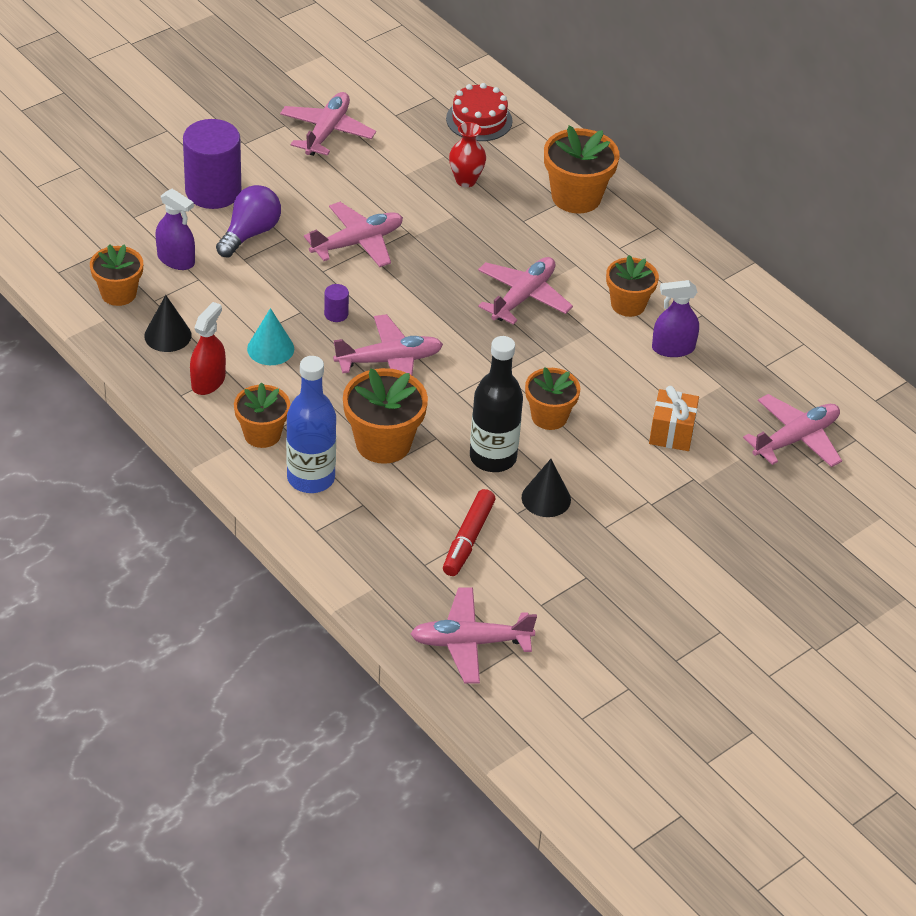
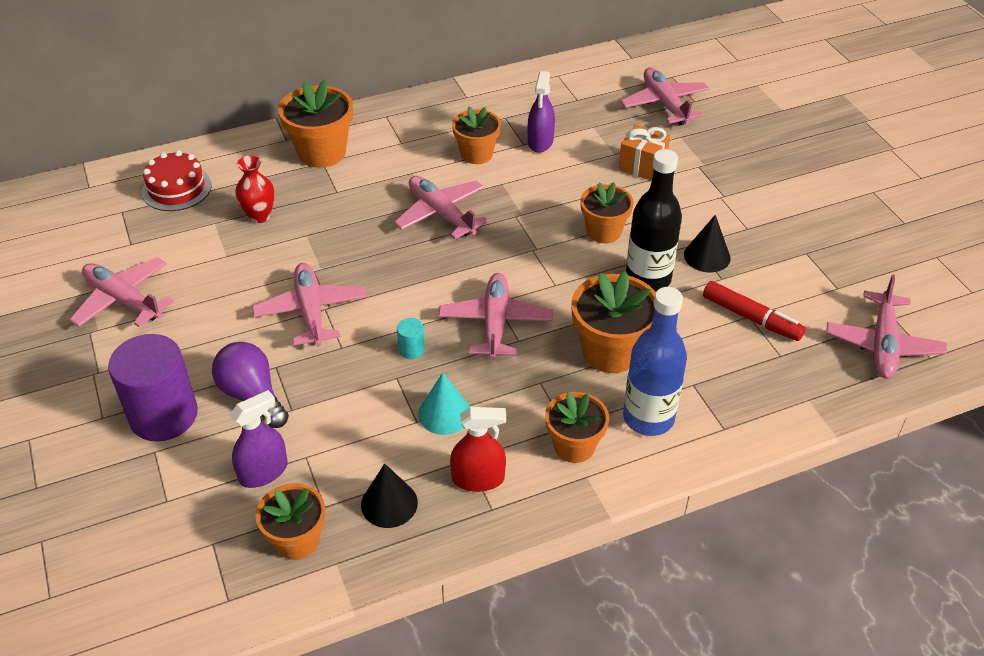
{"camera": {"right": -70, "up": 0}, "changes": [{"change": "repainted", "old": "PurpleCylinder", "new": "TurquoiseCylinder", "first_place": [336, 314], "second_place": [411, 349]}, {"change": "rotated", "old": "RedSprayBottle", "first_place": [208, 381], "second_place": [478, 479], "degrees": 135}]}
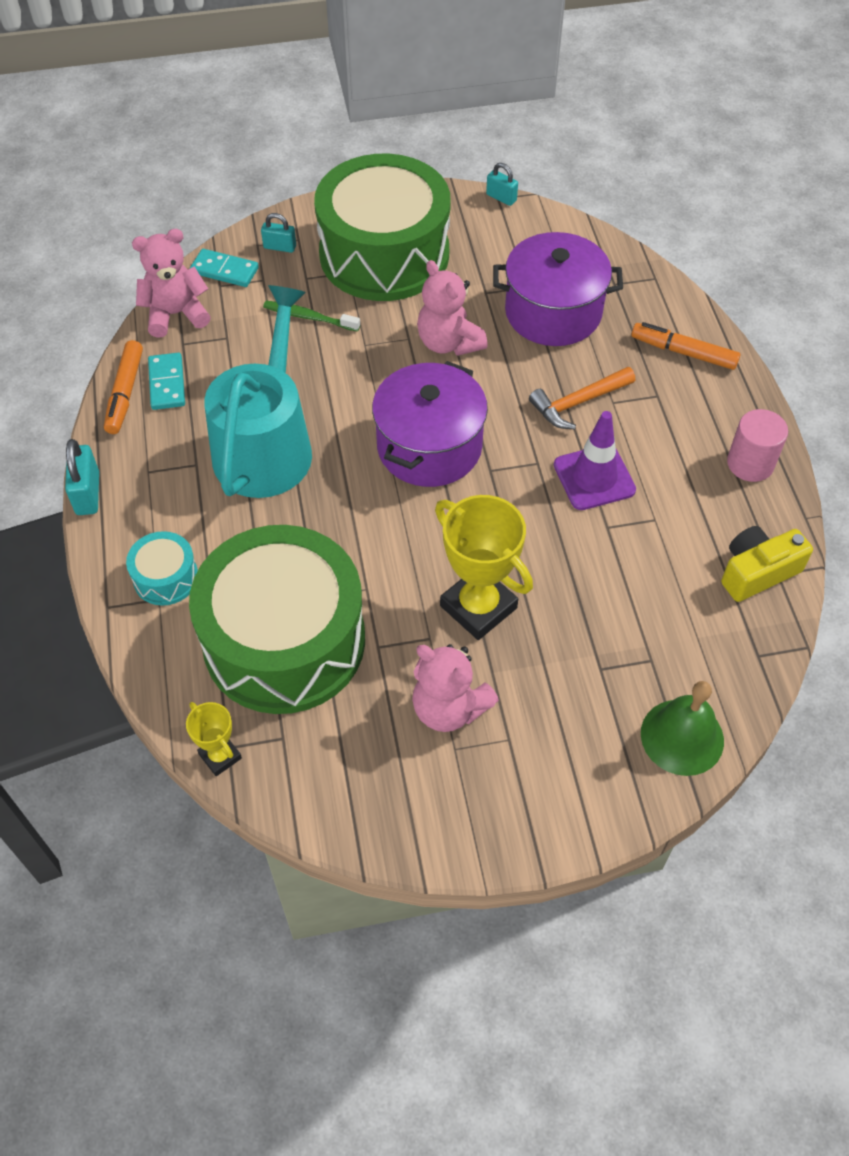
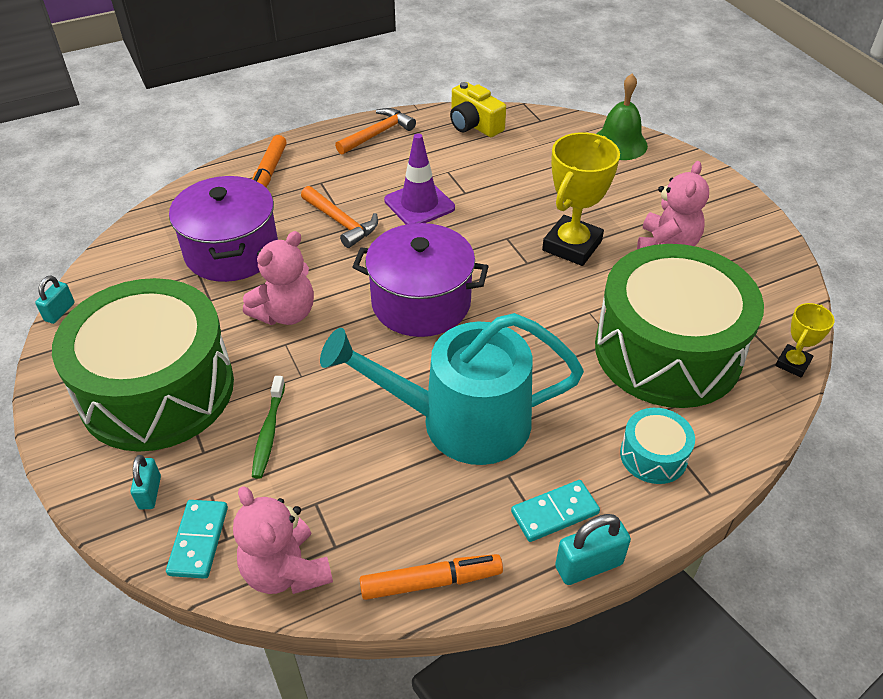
{"camera": {"right": -105, "up": -10}, "changes": [{"change": "shifted", "old": "TurquoiseDomino", "first_place": [167, 383], "second_place": [555, 513]}, {"change": "swapped", "old": "PinkCylinder", "new": "OrangeHammer", "first_place": [750, 463], "second_place": [377, 134]}]}
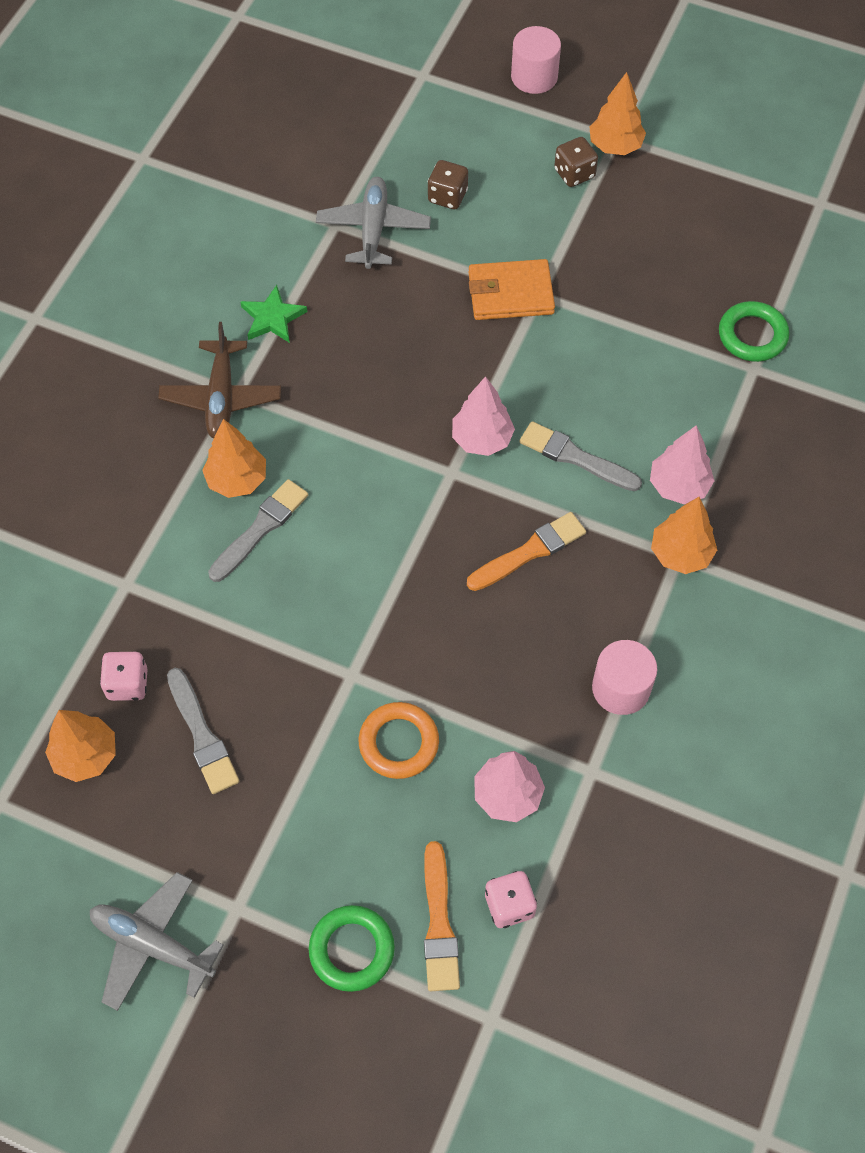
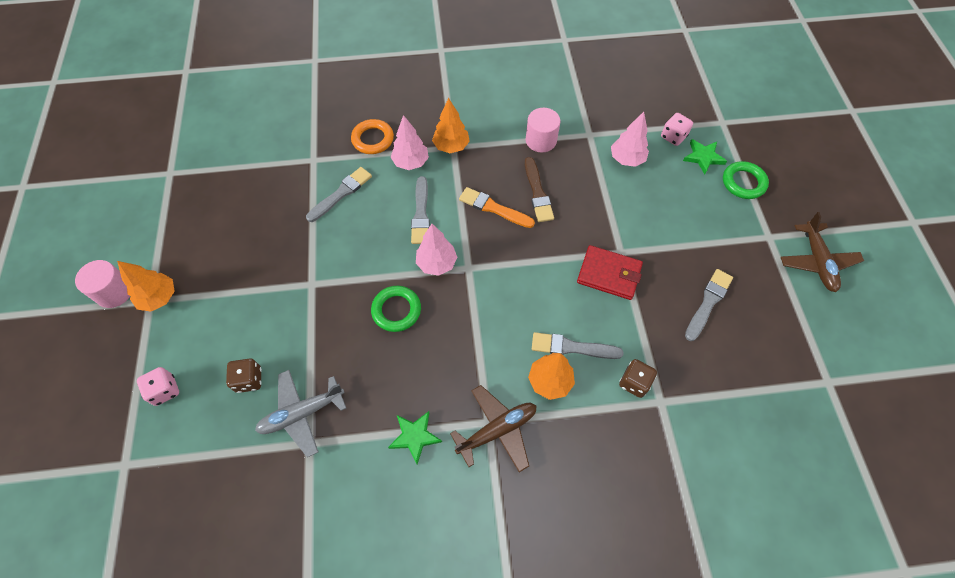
{"camera": {"right": -120, "up": 0}, "changes": [{"change": "gone", "old": "OrangeTree", "first_place": [86, 755]}, {"change": "gone", "old": "OrangeWallet", "first_place": [510, 293]}, {"change": "new", "new": "GreyBrush", "second_place": [341, 193]}, {"change": "new", "new": "BrownBrush", "second_place": [537, 192]}, {"change": "new", "new": "RedWallet", "second_place": [609, 274]}, {"change": "shifted", "old": "PinkDice", "first_place": [128, 684], "second_place": [165, 390]}, {"change": "shifted", "old": "OrangeRing", "first_place": [399, 743], "second_place": [373, 139]}, {"change": "shifted", "old": "PinkCylinder", "first_place": [534, 77], "second_place": [114, 292]}, {"change": "shifted", "old": "BrownDice", "first_place": [574, 174], "second_place": [634, 382]}, {"change": "shifted", "old": "GreenRing", "first_place": [752, 335], "second_place": [396, 310]}, {"change": "swapped", "old": "OrangeBrush", "new": "GreenStar", "first_place": [439, 923], "second_place": [703, 157]}, {"change": "repainted", "old": "GreyPlane", "new": "BrownPlane", "first_place": [153, 945], "second_place": [816, 261]}]}
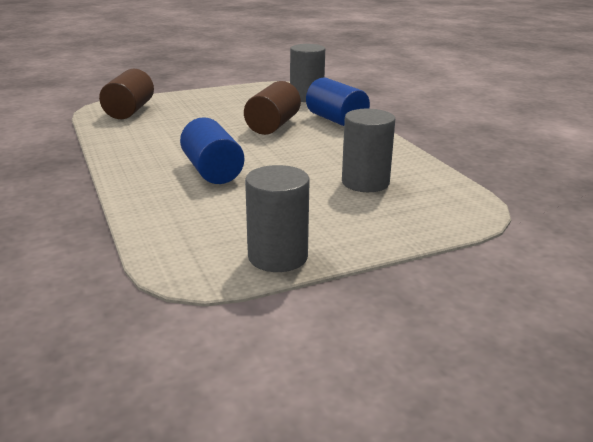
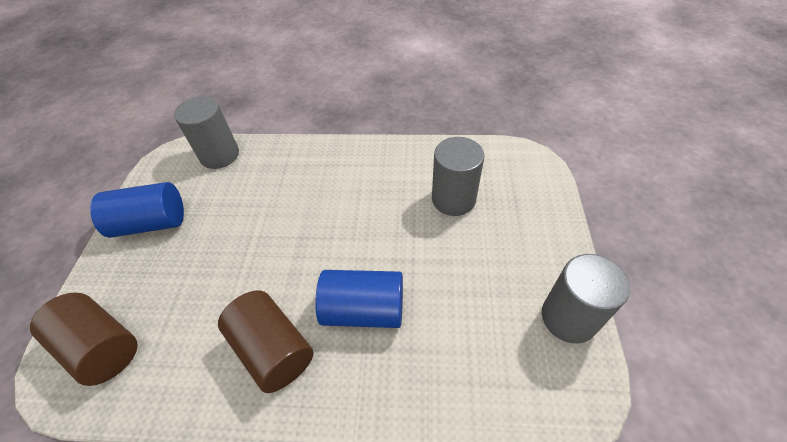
{"camera": {"right": -60, "up": 25}, "changes": [{"change": "shifted", "old": "BrownCylinder", "first_place": [273, 125], "second_place": [273, 349]}, {"change": "shifted", "old": "BlueCylinder", "first_place": [336, 120], "second_place": [151, 223]}]}
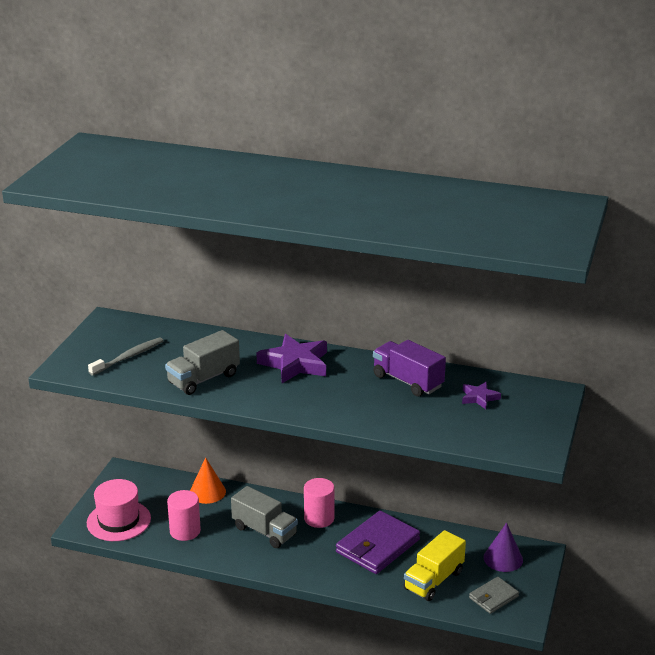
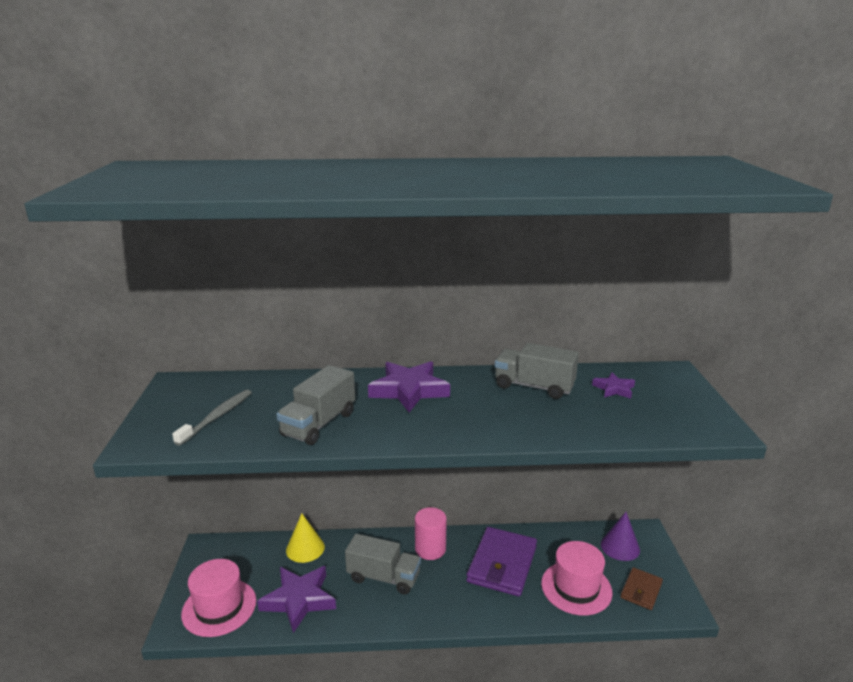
{"camera": {"right": -20, "up": -5}, "changes": [{"change": "swapped", "old": "PinkCylinder", "new": "PurpleStar", "first_place": [185, 531], "second_place": [299, 600]}, {"change": "swapped", "old": "YellowTruck", "new": "PinkHat", "first_place": [433, 580], "second_place": [576, 588]}, {"change": "repainted", "old": "OrangeCone", "new": "YellowCone", "first_place": [207, 492], "second_place": [305, 548]}, {"change": "repainted", "old": "PurpleTruck", "new": "GreyTruck", "first_place": [408, 381], "second_place": [534, 386]}, {"change": "repainted", "old": "GreyWallet", "new": "BrownWallet", "first_place": [493, 597], "second_place": [641, 590]}]}
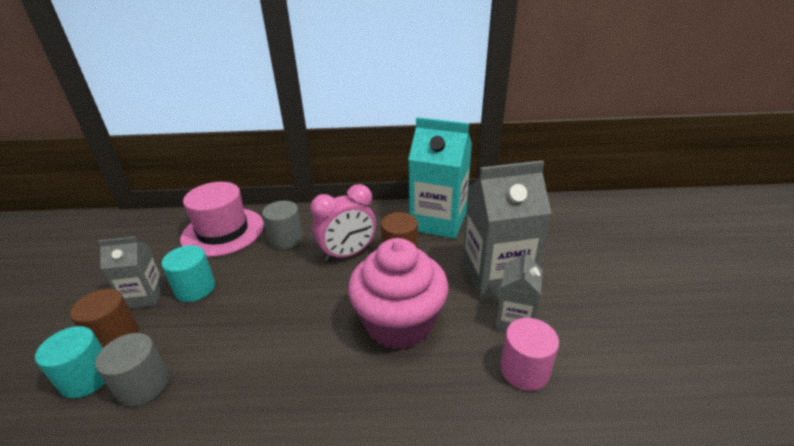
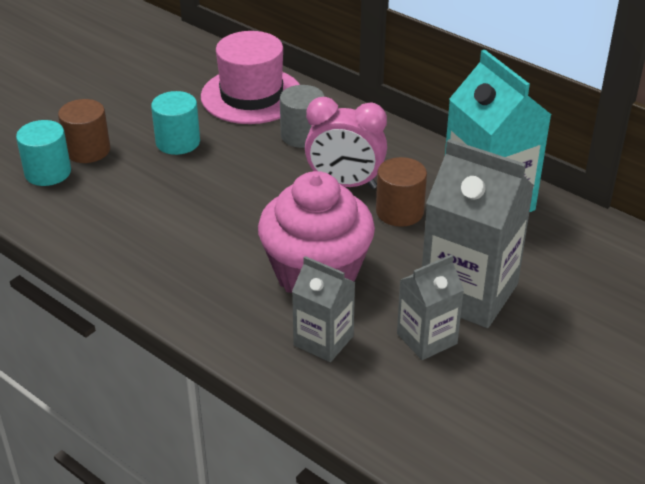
{"camera": {"right": 40, "up": 5}, "changes": [{"change": "gone", "old": "GreyCylinder", "first_place": [143, 385]}, {"change": "gone", "old": "PinkCylinder", "first_place": [524, 370]}, {"change": "shifted", "old": "GreyCarton", "first_place": [145, 296], "second_place": [323, 340]}]}
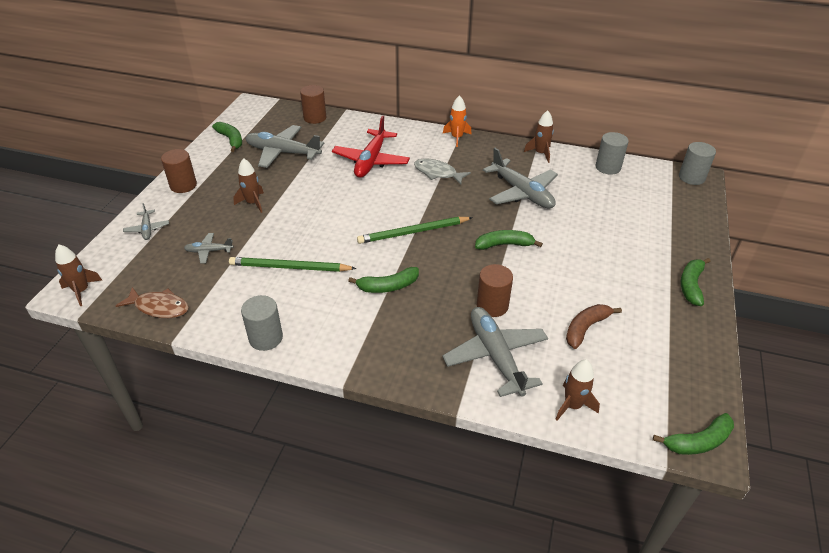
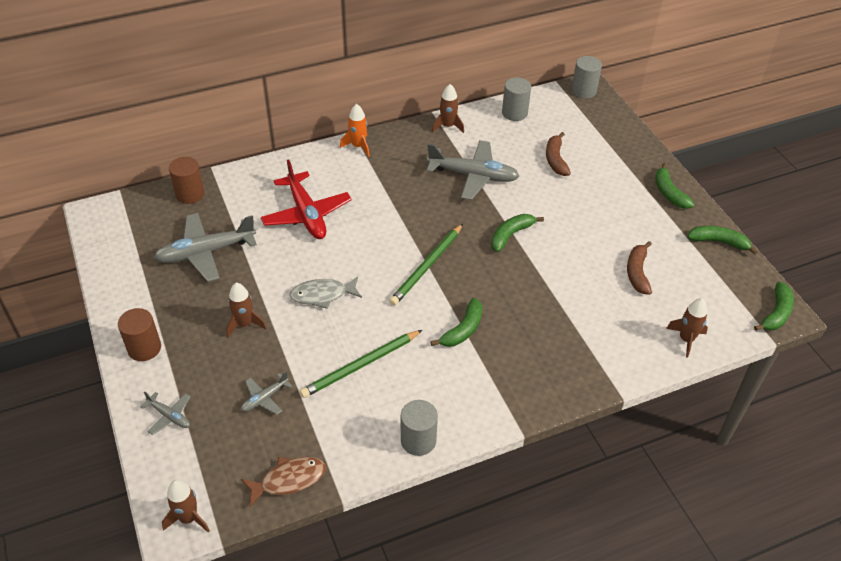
{"camera": {"right": -40, "up": 5}, "changes": [{"change": "gone", "old": "GreyPlane", "first_place": [495, 356]}, {"change": "gone", "old": "BrownCylinder", "first_place": [492, 305]}, {"change": "new", "new": "BrownBanana", "second_place": [555, 159]}, {"change": "shifted", "old": "GreenBanana", "first_place": [231, 140], "second_place": [718, 242]}, {"change": "shifted", "old": "GreyFish", "first_place": [437, 173], "second_place": [322, 295]}]}
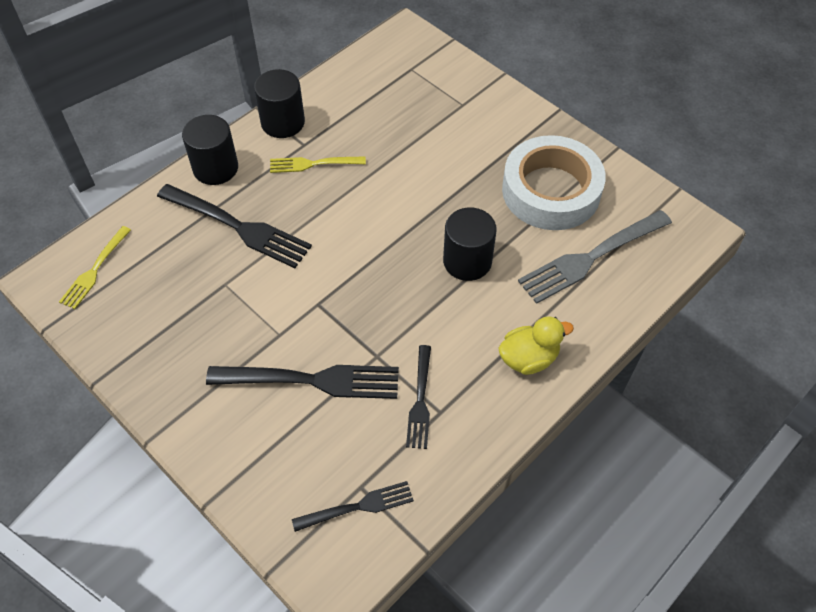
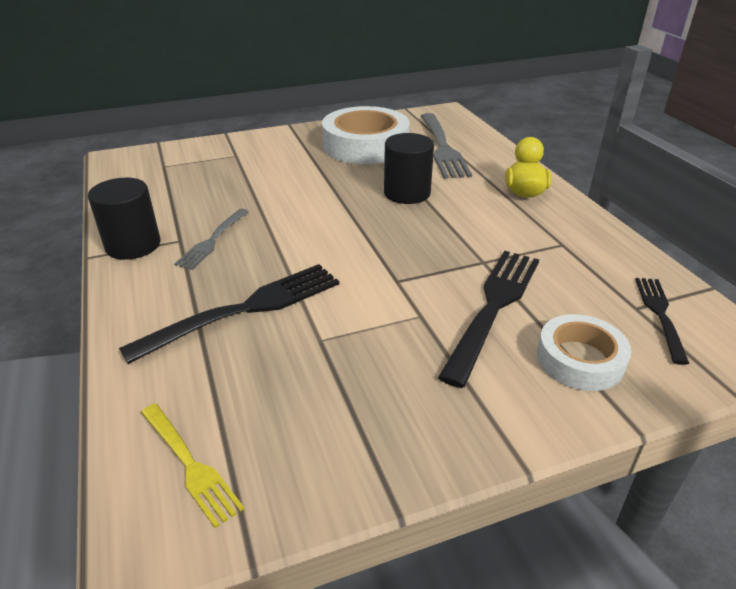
{"camera": {"right": -65, "up": -20}, "changes": [{"change": "gone", "old": "BlackCylinder", "first_place": [215, 168]}, {"change": "gone", "old": "BlackFork", "first_place": [420, 400]}, {"change": "new", "new": "WhiteTape", "second_place": [580, 359]}, {"change": "repainted", "old": "YellowFork", "new": "GreyFork", "first_place": [313, 164], "second_place": [212, 240]}]}
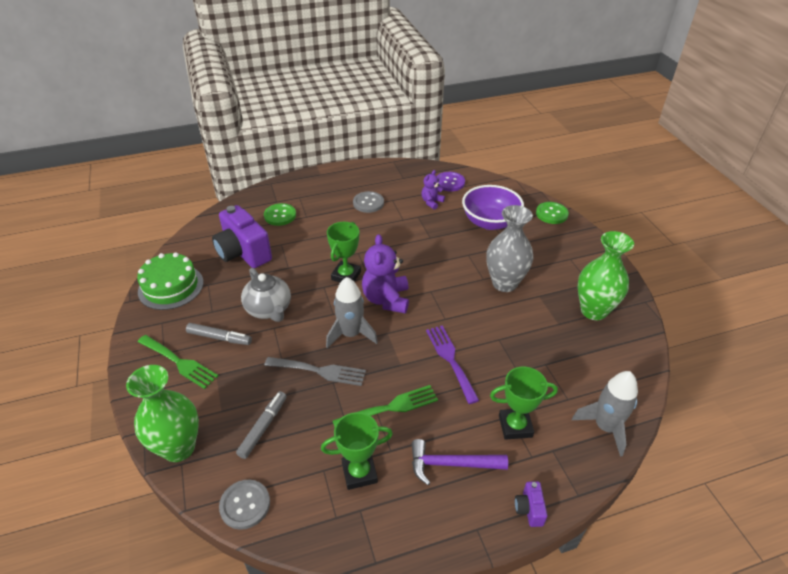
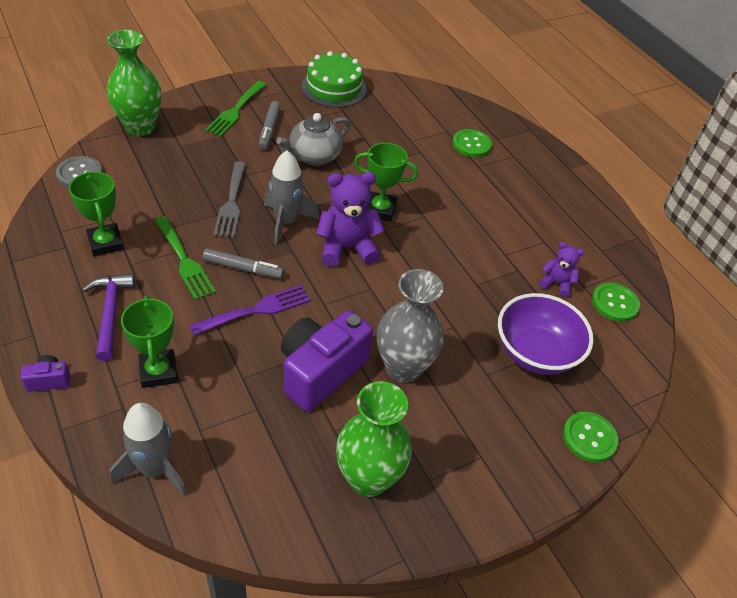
{"camera": {"right": 75, "up": 5}, "changes": [{"change": "gone", "old": "GreyButton", "first_place": [368, 203]}, {"change": "shifted", "old": "PurpleCamera", "first_place": [243, 253], "second_place": [320, 372]}, {"change": "shifted", "old": "GreyMarker", "first_place": [263, 427], "second_place": [243, 268]}, {"change": "repainted", "old": "PurpleButton", "new": "GreenButton", "first_place": [450, 182], "second_place": [615, 303]}]}
